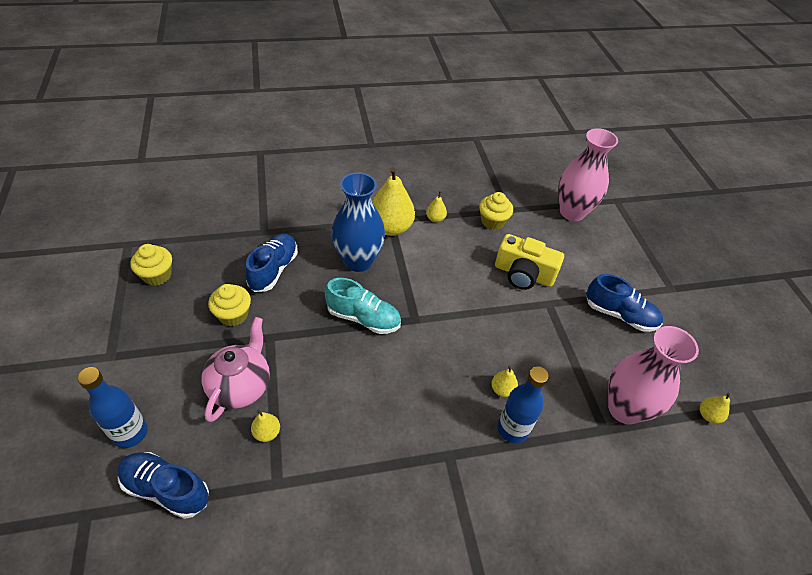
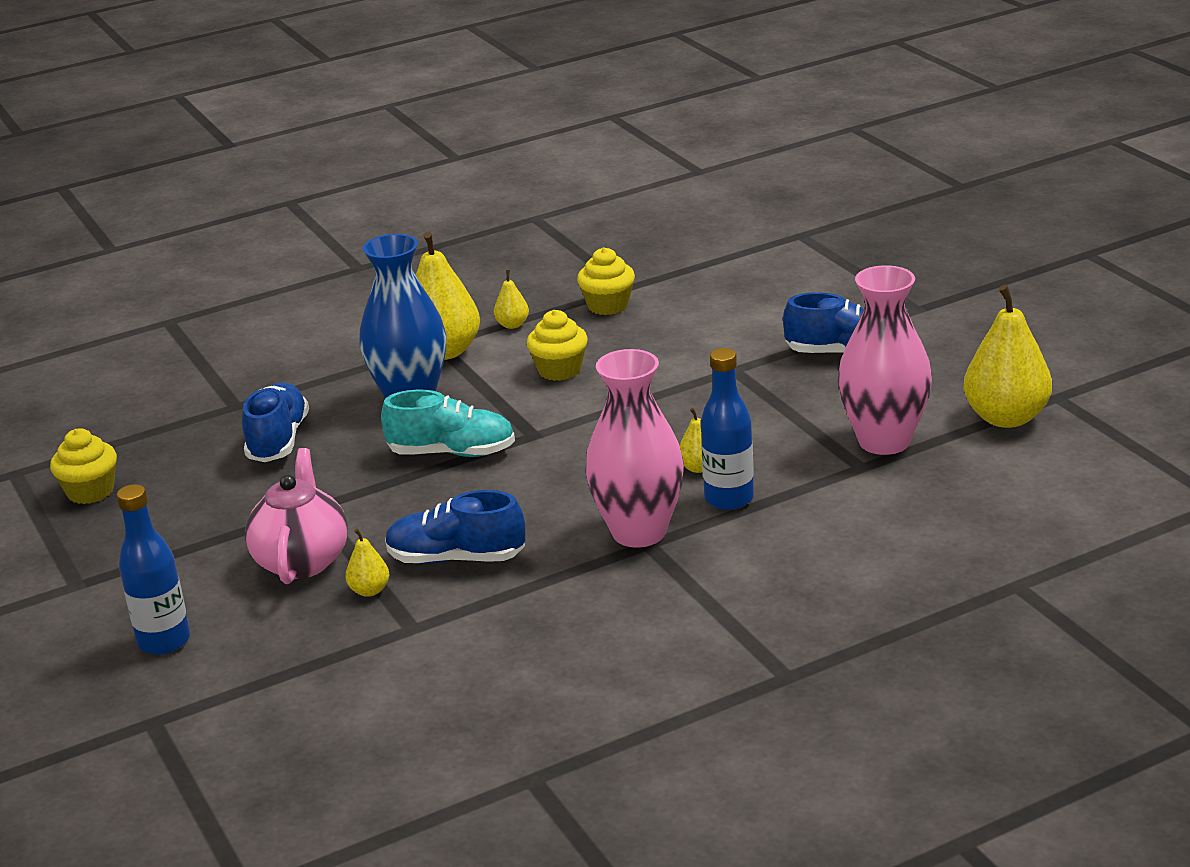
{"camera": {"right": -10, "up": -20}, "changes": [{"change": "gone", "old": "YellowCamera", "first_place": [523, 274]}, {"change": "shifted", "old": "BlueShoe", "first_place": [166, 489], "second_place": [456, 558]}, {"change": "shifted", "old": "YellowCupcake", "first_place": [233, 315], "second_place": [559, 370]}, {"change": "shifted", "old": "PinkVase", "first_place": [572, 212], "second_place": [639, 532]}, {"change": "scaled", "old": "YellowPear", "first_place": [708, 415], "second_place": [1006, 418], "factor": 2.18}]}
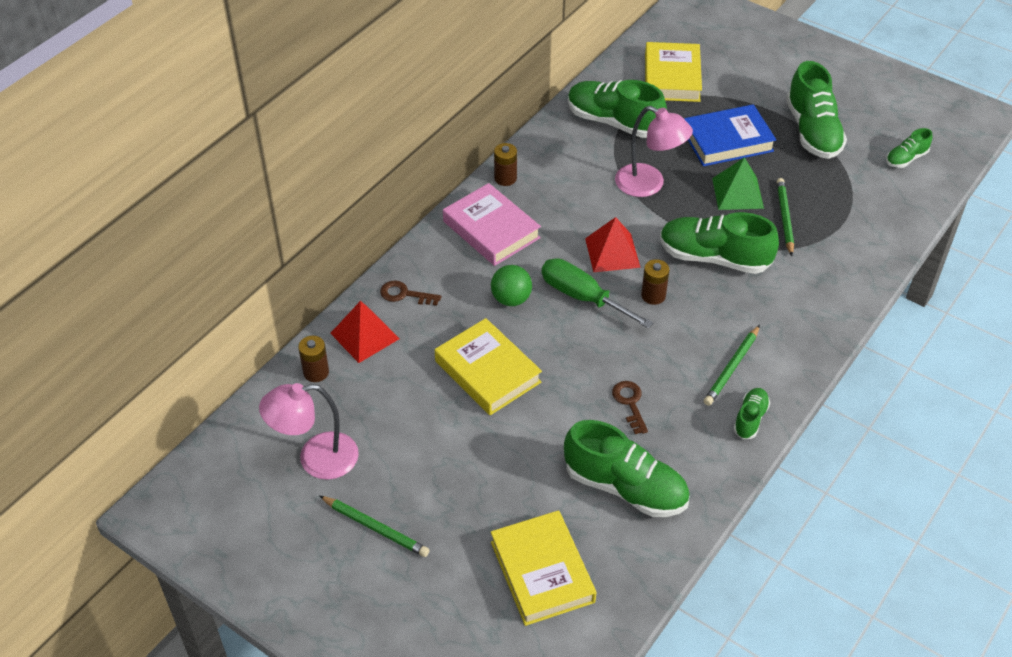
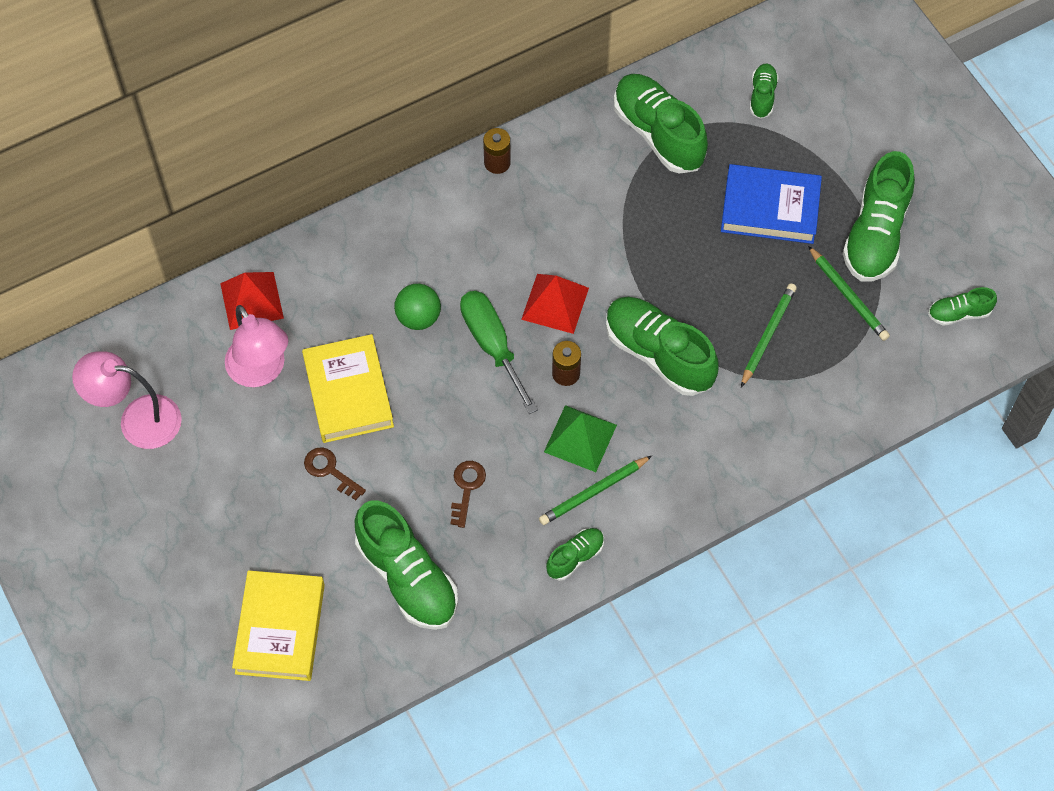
{"camera": {"right": 25, "up": 15}, "changes": [{"change": "gone", "old": "BrownBattery", "first_place": [316, 372]}, {"change": "gone", "old": "PinkBook", "first_place": [491, 229]}, {"change": "shifted", "old": "GreenPencil", "first_place": [375, 528], "second_place": [848, 296]}, {"change": "shifted", "old": "BrownKey", "first_place": [404, 294], "second_place": [330, 471]}, {"change": "shifted", "old": "PinkLamp", "first_place": [649, 185], "second_place": [261, 371]}, {"change": "shifted", "old": "GreenPyramid", "first_place": [737, 193], "second_place": [580, 438]}, {"change": "swapped", "old": "YellowBook", "new": "GreenShoe", "first_place": [672, 77], "second_place": [762, 96]}]}
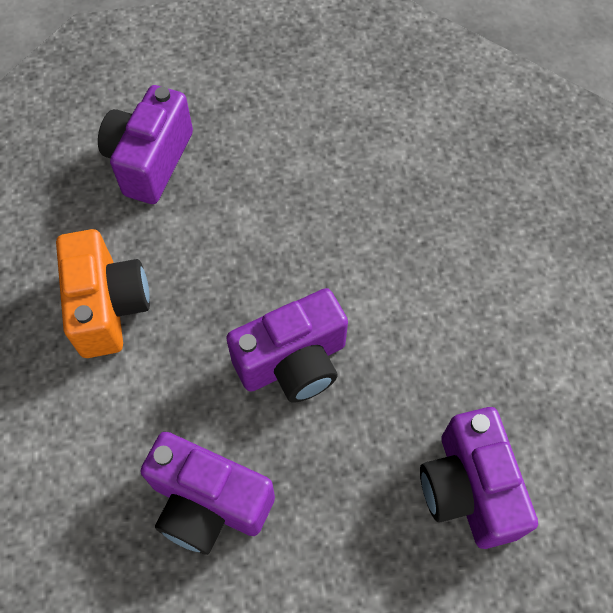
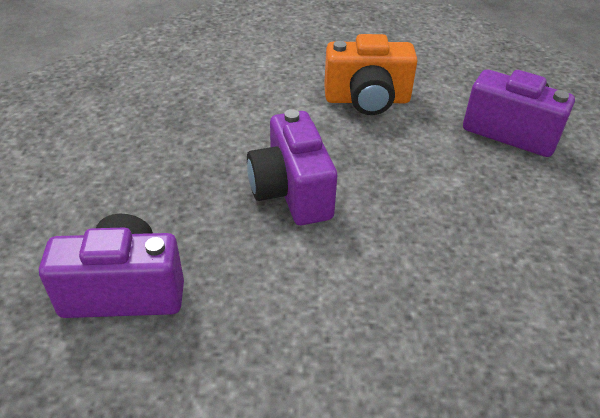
{"camera": {"right": 100, "up": -20}, "changes": [{"change": "gone", "old": "PurpleCamera", "first_place": [208, 503]}]}
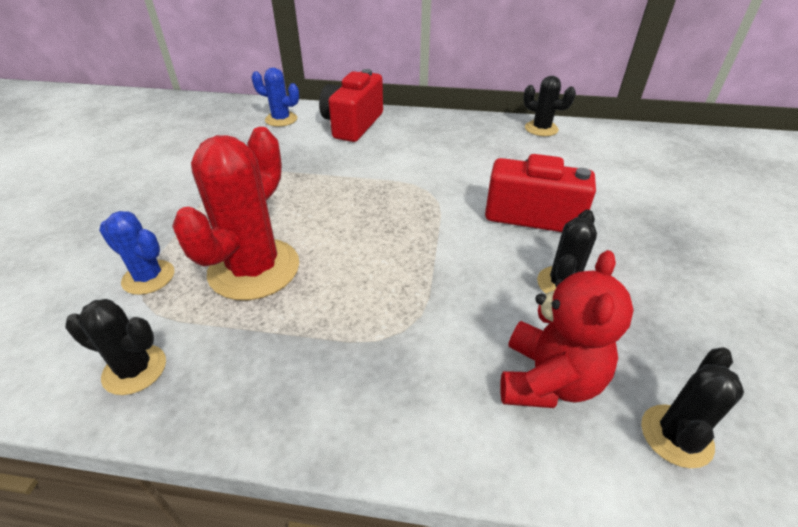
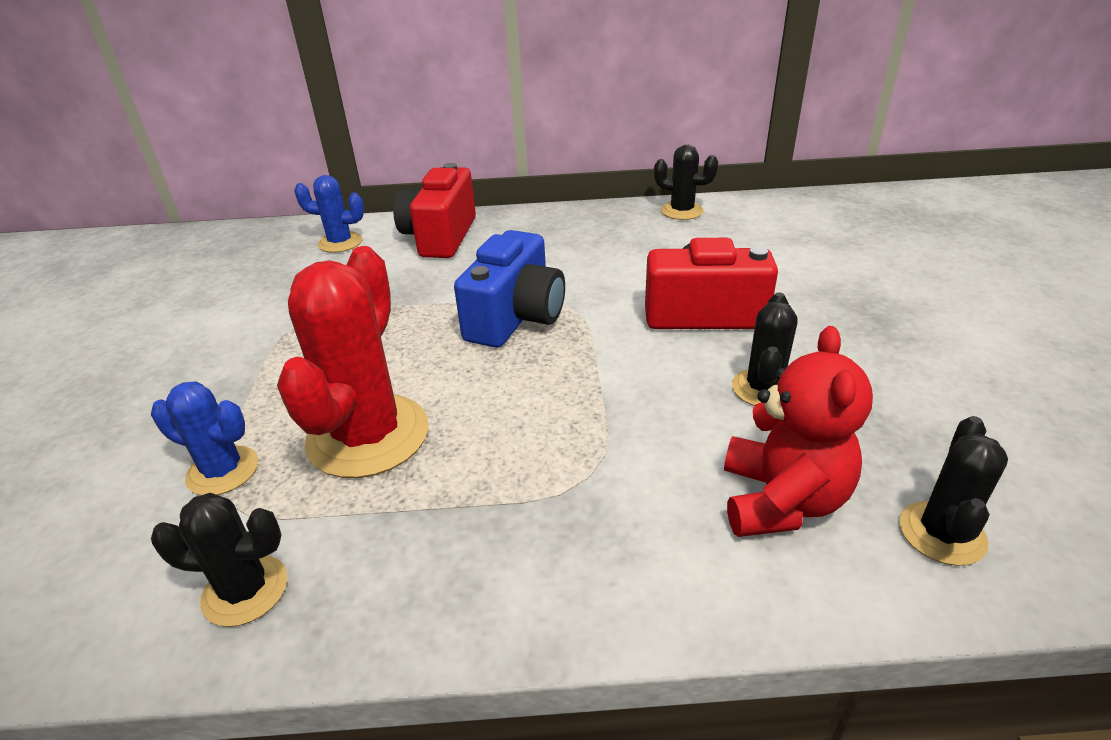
{"camera": {"right": -10, "up": -5}, "changes": [{"change": "new", "new": "BlueCamera", "second_place": [516, 318]}]}
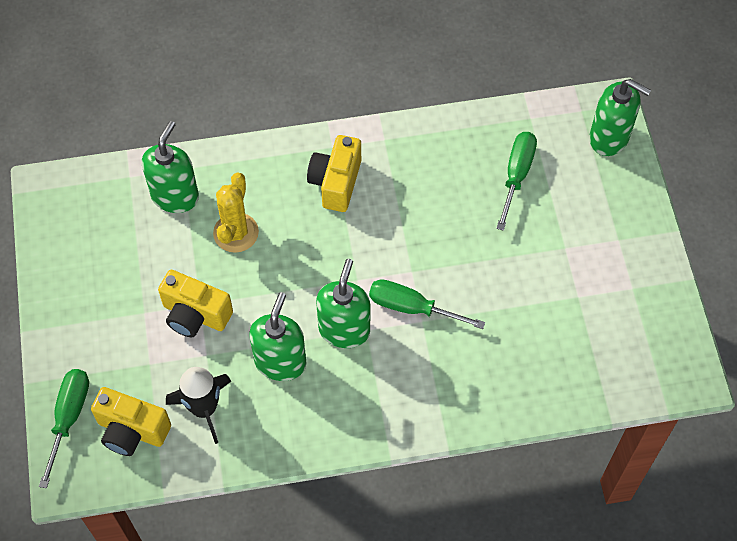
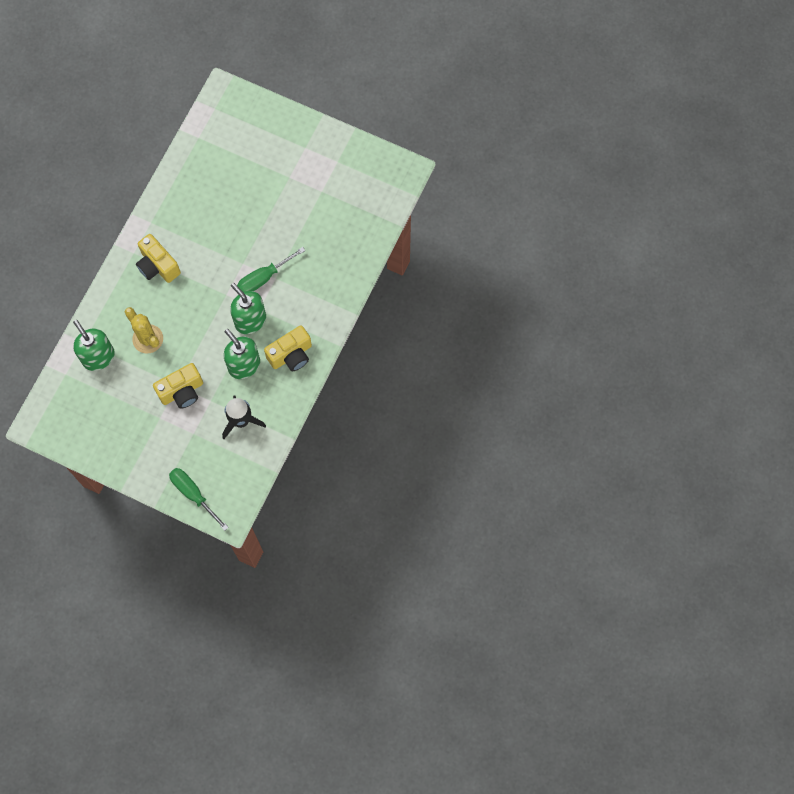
{"camera": {"right": -55, "up": 10}, "changes": [{"change": "gone", "old": "GreenScrewdriver", "first_place": [516, 176]}, {"change": "gone", "old": "GreenSoapDispenser", "first_place": [609, 138]}, {"change": "shifted", "old": "YellowCamera", "first_place": [132, 430], "second_place": [291, 355]}]}
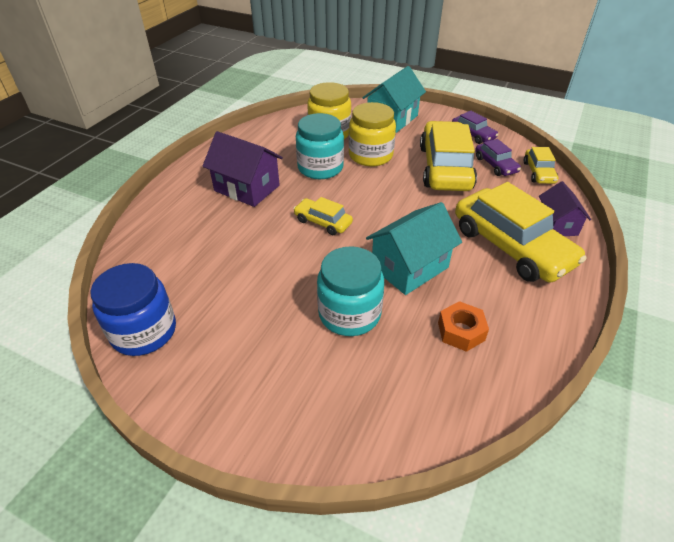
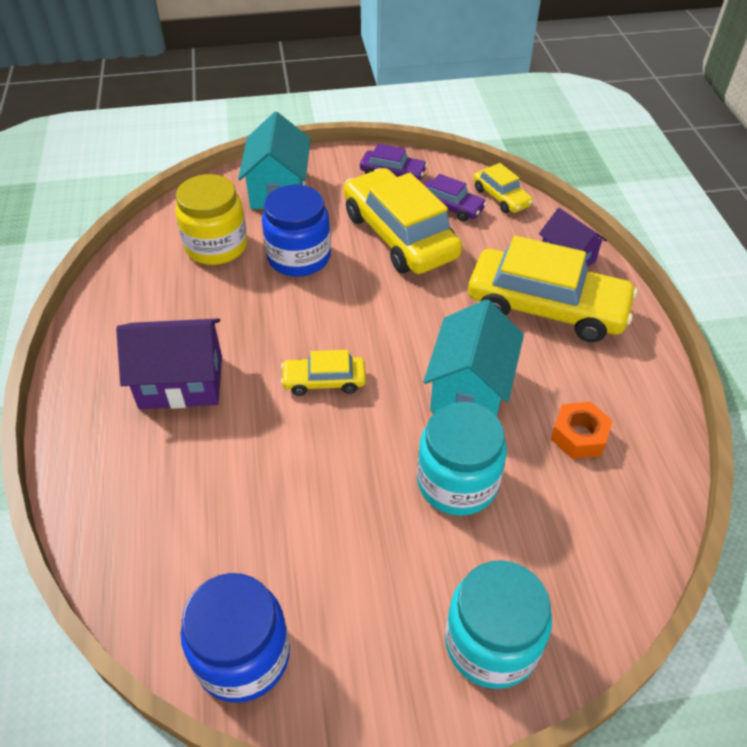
{"camera": {"right": -35, "up": 5}, "changes": [{"change": "shifted", "old": "TurquoiseJar", "first_place": [320, 168], "second_place": [491, 643]}, {"change": "repainted", "old": "YellowJar", "new": "BlueJar", "first_place": [370, 155], "second_place": [299, 257]}]}
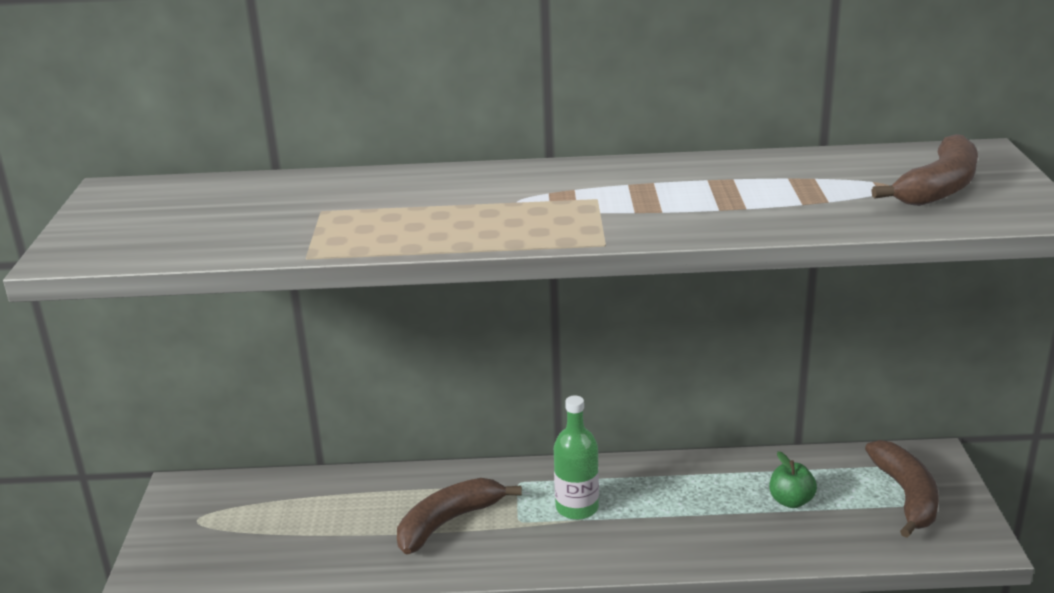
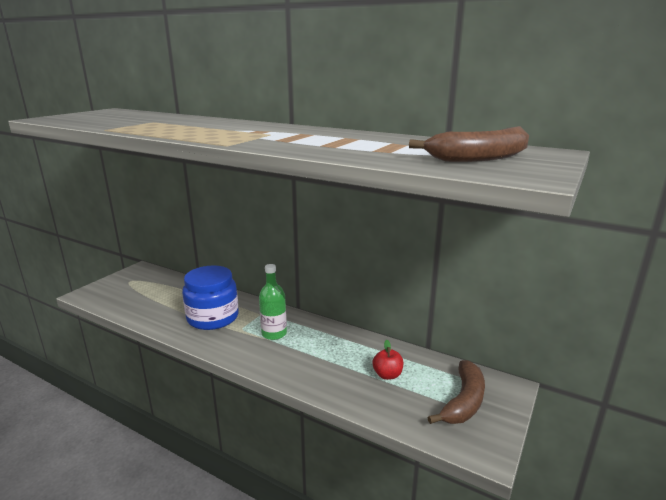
{"camera": {"right": 30, "up": -5}, "changes": [{"change": "swapped", "old": "BrownBanana", "new": "BlueJar", "first_place": [449, 522], "second_place": [213, 317]}, {"change": "repainted", "old": "GreenApple", "new": "RedApple", "first_place": [791, 501], "second_place": [387, 375]}]}
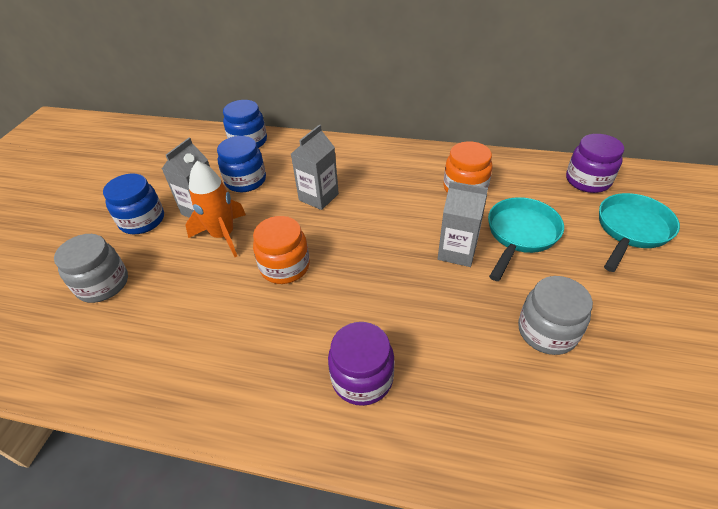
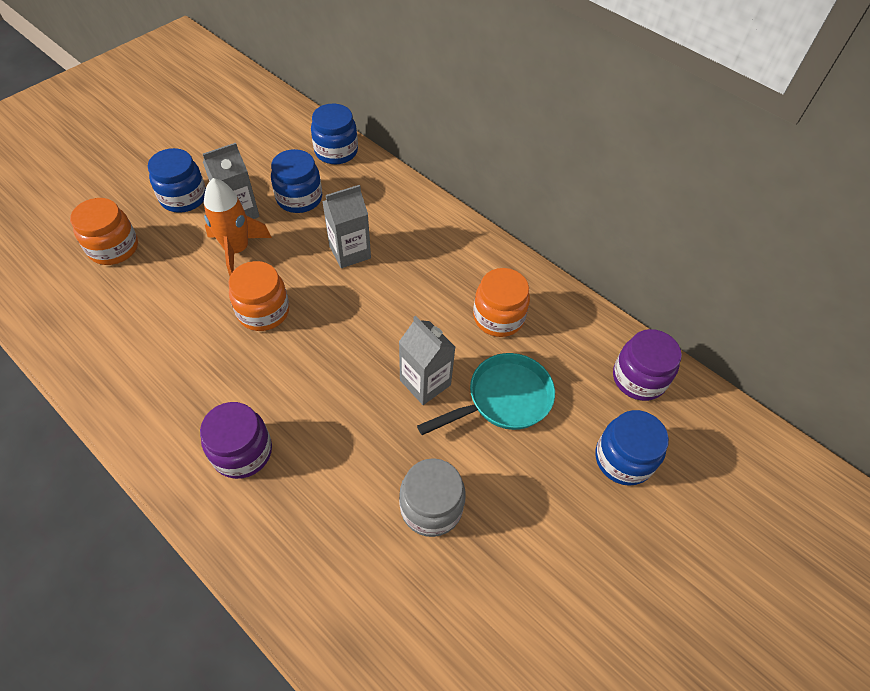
{"camera": {"right": 25, "up": 10}, "changes": [{"change": "swapped", "old": "TurquoisePan", "new": "BlueJar", "first_place": [631, 230], "second_place": [623, 459]}, {"change": "repainted", "old": "GreyJar", "new": "OrangeJar", "first_place": [103, 284], "second_place": [114, 248]}]}
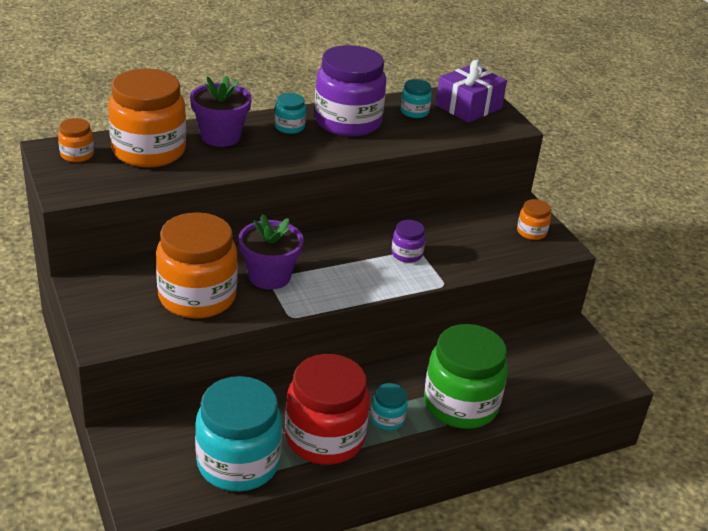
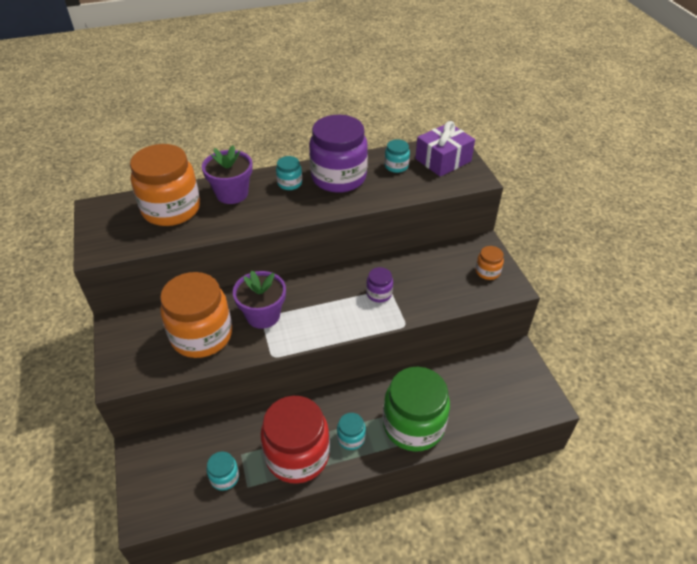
{"camera": {"right": 10, "up": 10}, "changes": [{"change": "gone", "old": "OrangeJar", "first_place": [77, 155]}, {"change": "scaled", "old": "TurquoiseJar", "first_place": [238, 463], "second_place": [224, 477], "factor": 0.44}]}
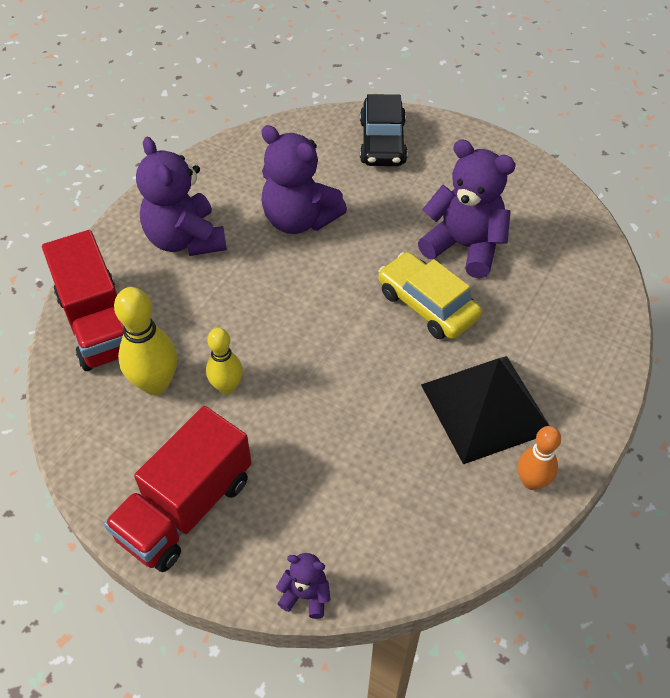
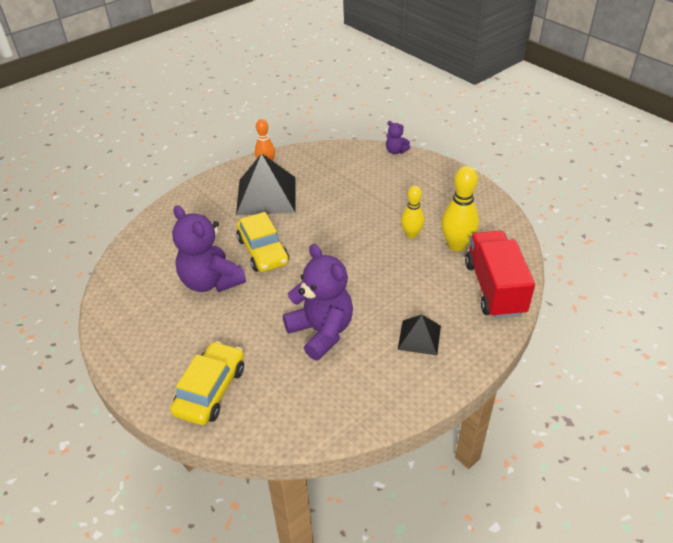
{"camera": {"right": -160, "up": -10}, "changes": [{"change": "gone", "old": "RedTruck", "first_place": [185, 508]}, {"change": "swapped", "old": "PurpleTeddyBear", "new": "BlackPyramid", "first_place": [185, 239], "second_place": [419, 337]}, {"change": "repainted", "old": "BlackCar", "new": "YellowCar", "first_place": [382, 142], "second_place": [210, 390]}]}
